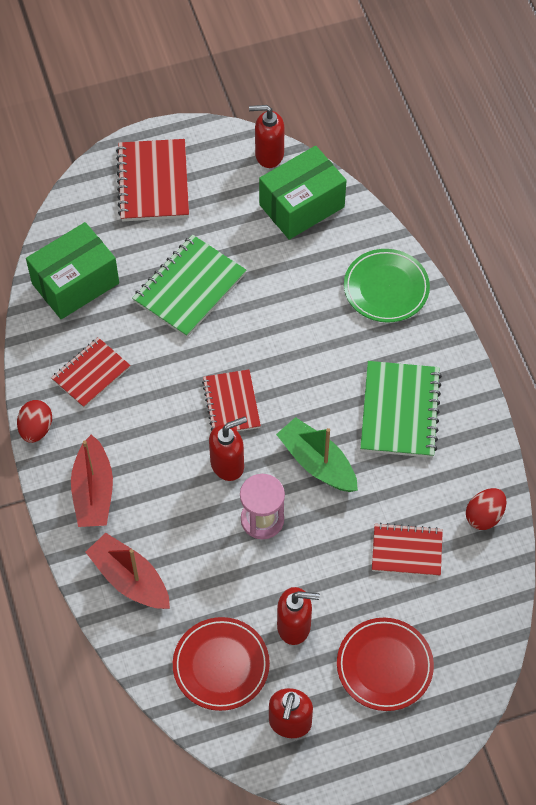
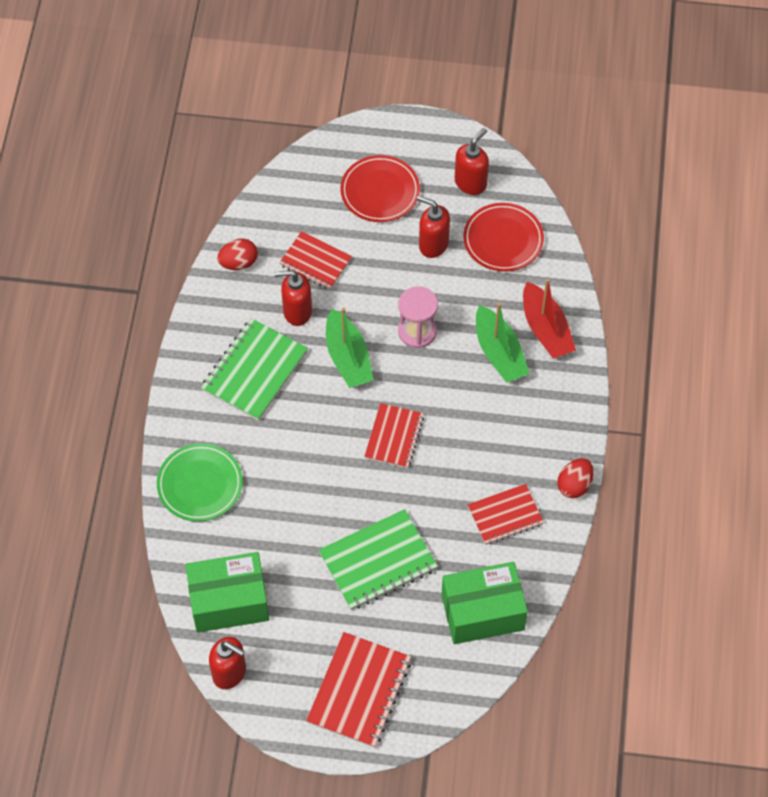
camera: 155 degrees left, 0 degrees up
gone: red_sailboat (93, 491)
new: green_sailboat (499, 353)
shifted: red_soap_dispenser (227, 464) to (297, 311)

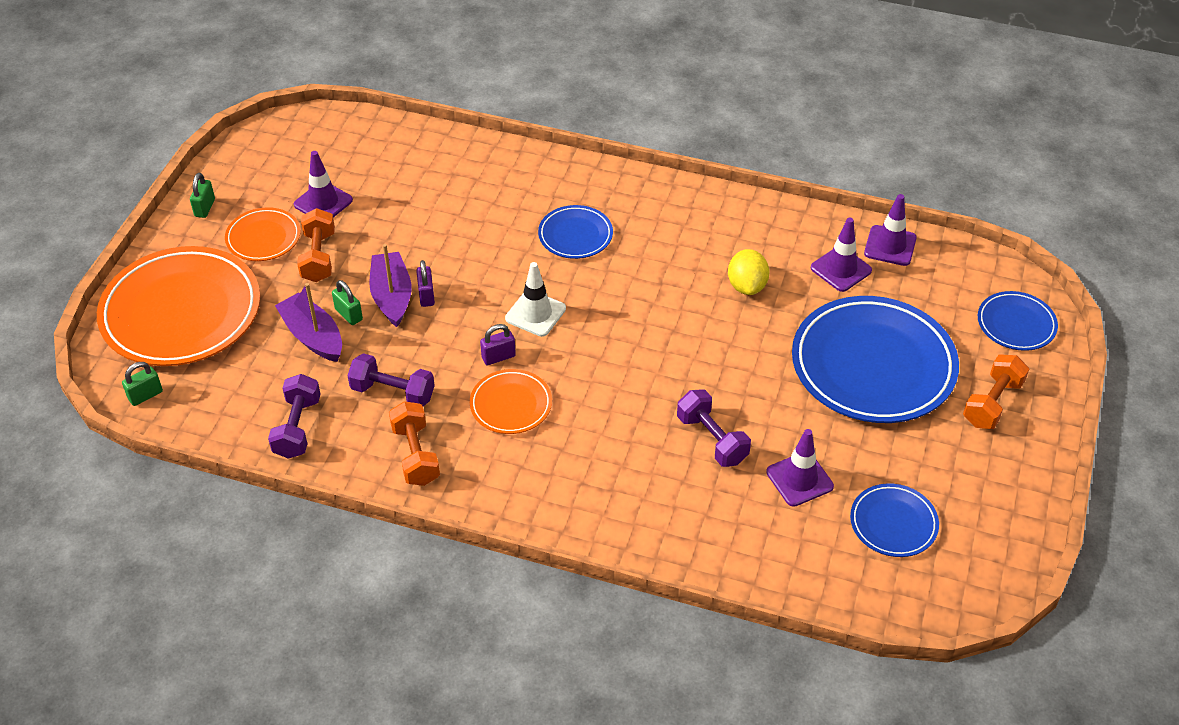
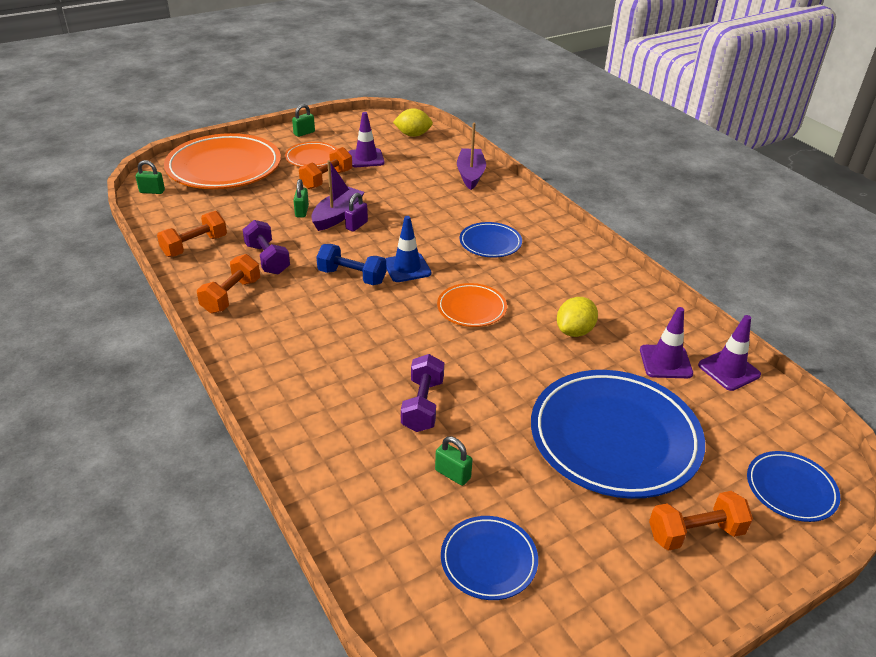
camera: 40 degrees right, 10 degrees down
new: bright_yellow_lemon (413, 135)
shifted: orange-coloured_dinner_plate (511, 405) to (471, 308); purple_sailboat (313, 336) to (470, 174)
swapped: purple_small_lock (498, 357) to royal_blue_free_weight (352, 276); purple_traffic_cone (799, 479) to green_small_lock (452, 474)
repainted: purple_free_weight (297, 427) to orange-coloured_free_weight (195, 246); white_traffic_cone (535, 313) to royal_blue_traffic_cone (407, 268)

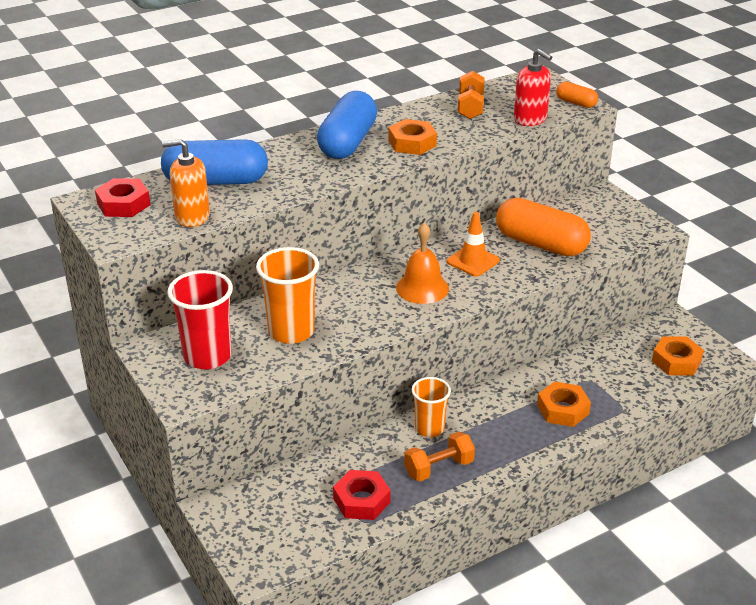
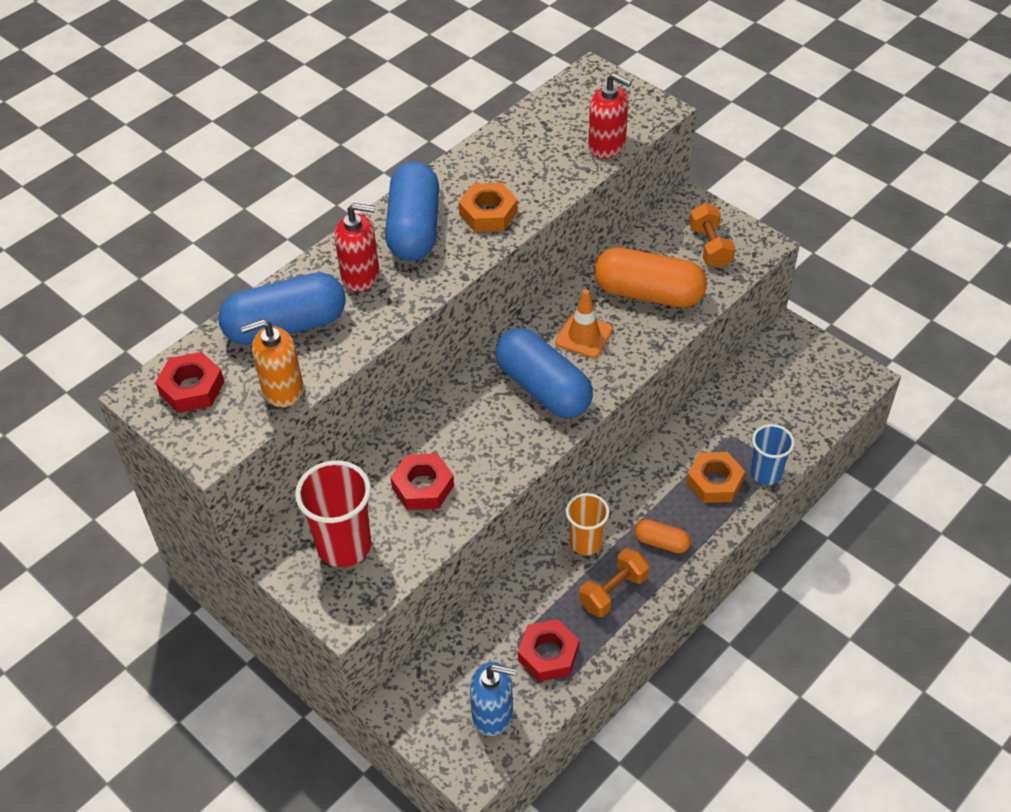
camera: 15 degrees left, 15 degrees up
gone: orange-coloured_hexagon_nut (676, 361)
new: red_soap_dispenser (360, 276); royal_blue_soap_dispenser (492, 714); royal_blue_tumbler (765, 473)
shifted: orange-coloured_capsule (576, 103) to (661, 542); orange-coloured_free_weight (470, 107) to (710, 247)
swapped: orange-coloured_tumbler (291, 331) to red_hexagon_nut (423, 486); orange-coloured_hand_bell (422, 288) to royal_blue_capsule (543, 388)

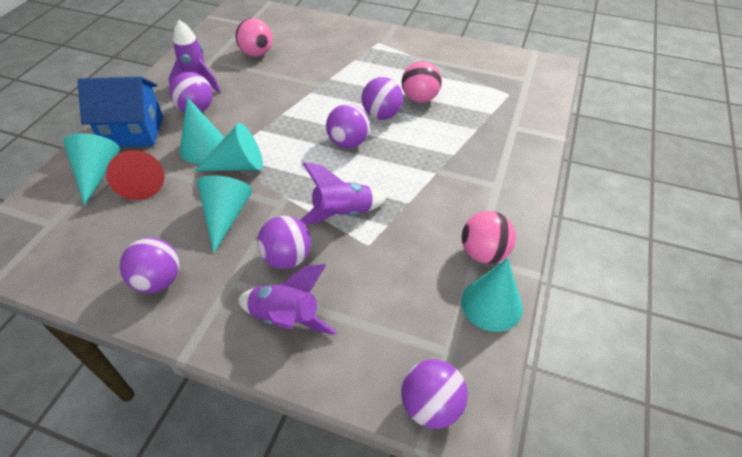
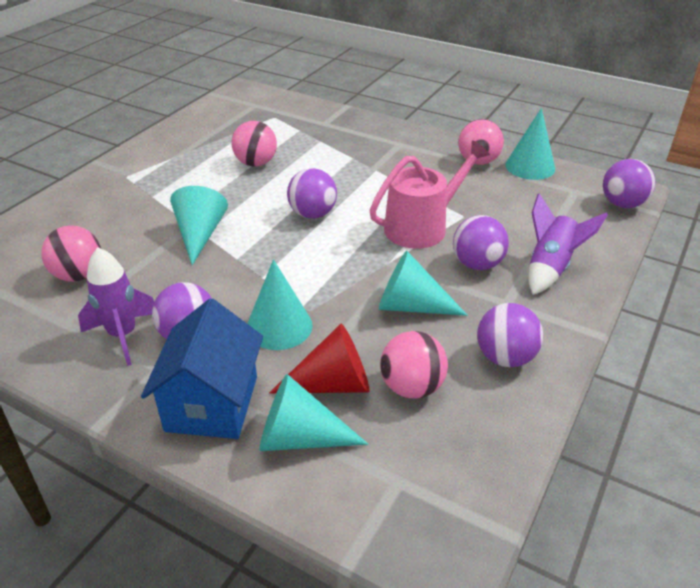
camera: 80 degrees left, 10 degrees down
gone: purple_play_ball (381, 115)
new: rosy_play_ball (412, 387)
shifted: aqua_solid_cone (238, 165) to (200, 234)
swapped: purple_spaceship (342, 214) to rosy_watering_can (422, 227)

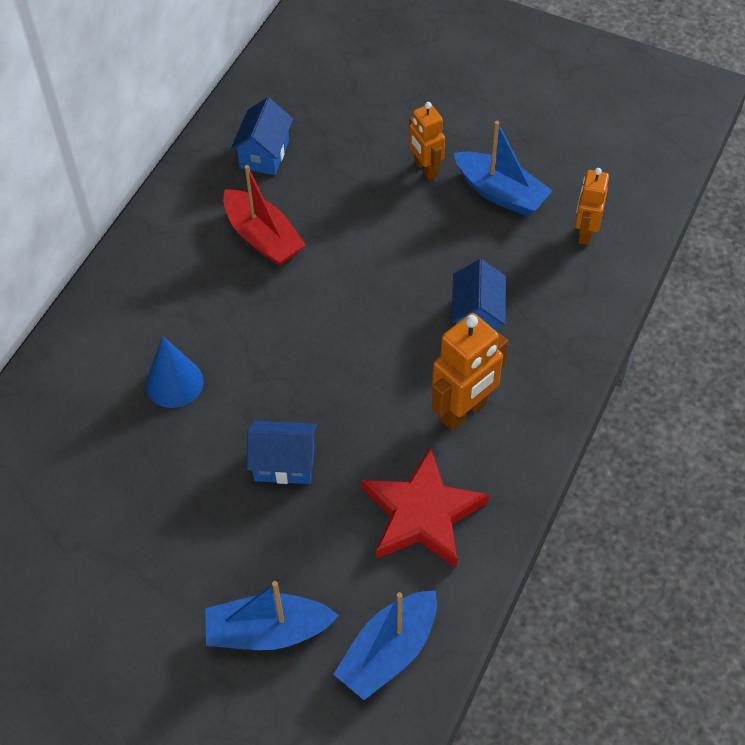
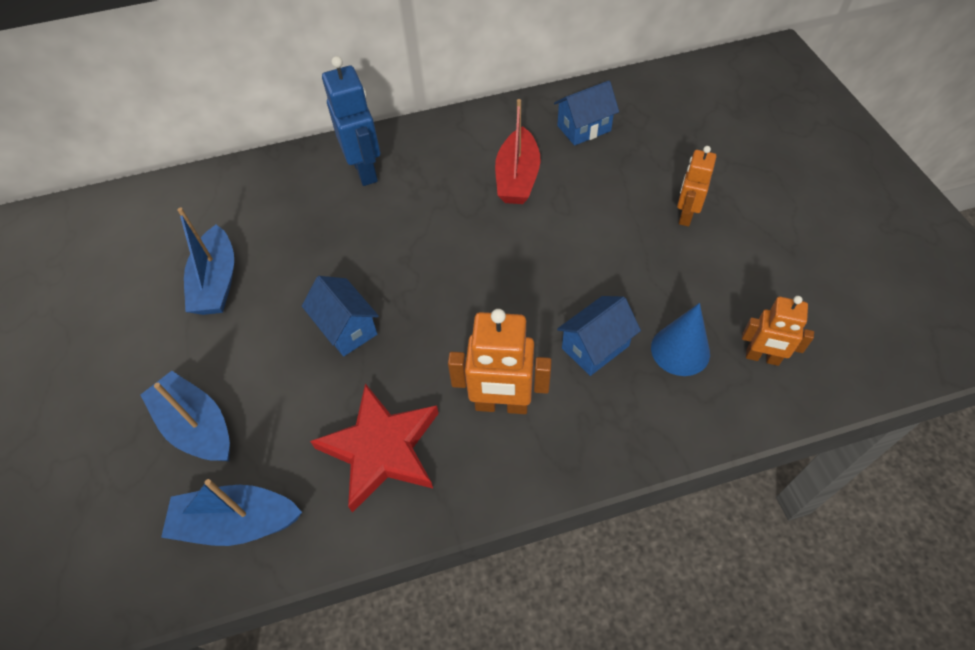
camera: 50 degrees right, 0 degrees up
new: royal_blue_robot_figure (365, 170)
shifted: royal_blue_sailboat (500, 193) to (217, 282); royal_blue_solid_cone (174, 383) to (680, 350)
rotated: orange-coloured_robot_figure (585, 233) = (762, 357) 135 degrees counterclockwise

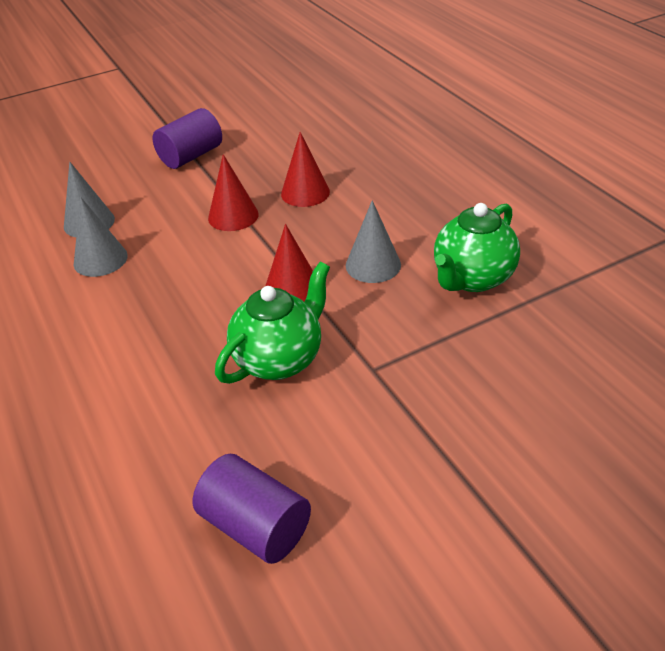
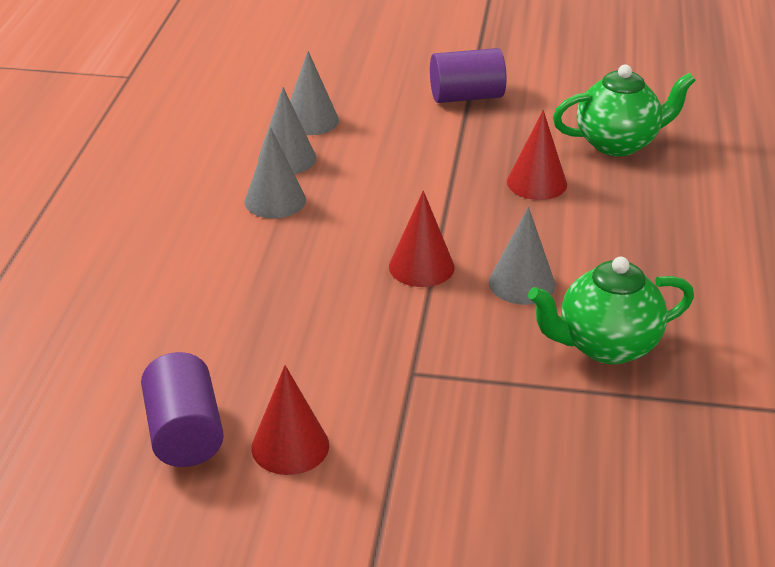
camera: 35 degrees right, 5 degrees down
new: gray_solid_cone (275, 200)
shifted: red_solid_cone (233, 216) to (290, 446); green_china_teapot (279, 359) to (618, 143)

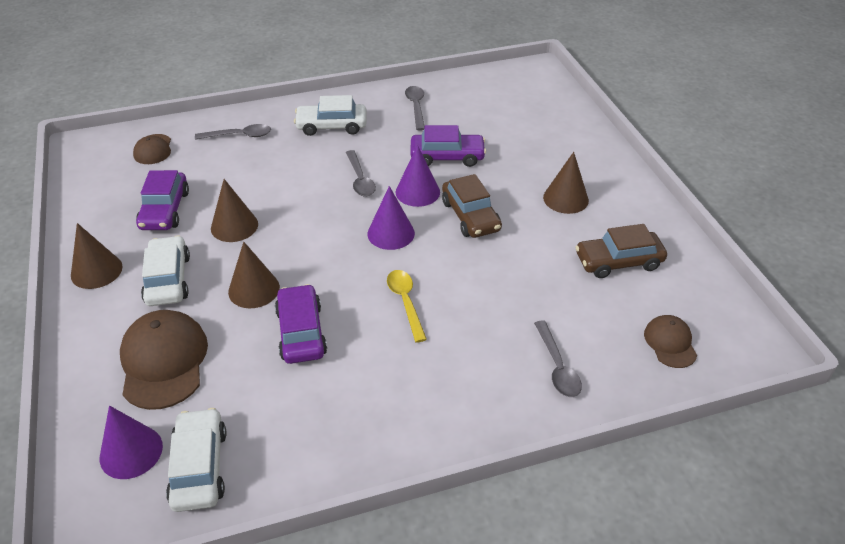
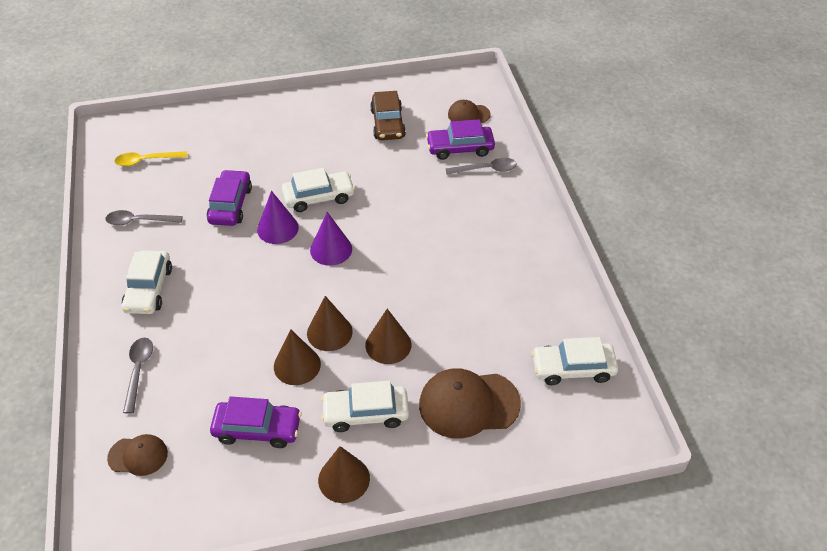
camera: 85 degrees left, 5 degrees up
gone: purple_solid_cone (131, 452); gray_tablespoon (360, 180)
shifted: bright_yellow_tablespoon (405, 302) to (146, 161); dark_brown_solid_cone (565, 199) to (329, 332); purple_automobile (301, 332) to (460, 148)
repainted: dark_brown_automobile (470, 216) to white_automobile (319, 197)

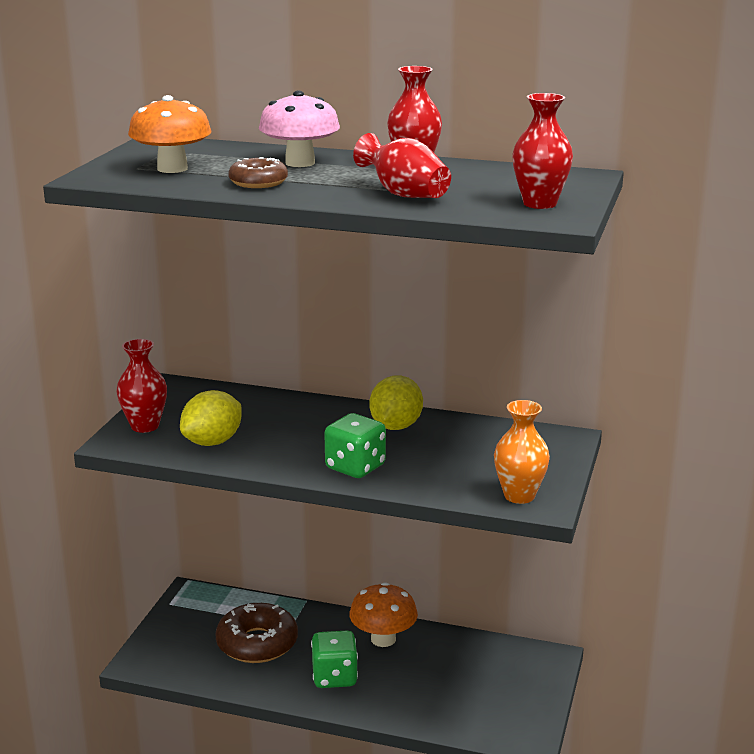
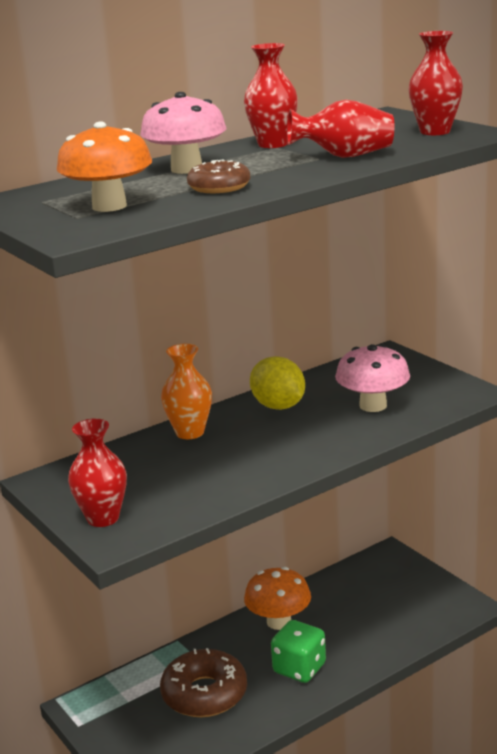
camera: 50 degrees left, 0 degrees up
gone: bright_yellow_lemon (212, 442); green_die (355, 467)
new: rosy_mushroom (373, 405)
shifted: orange-coloured_flower_vase (519, 496) to (190, 432)

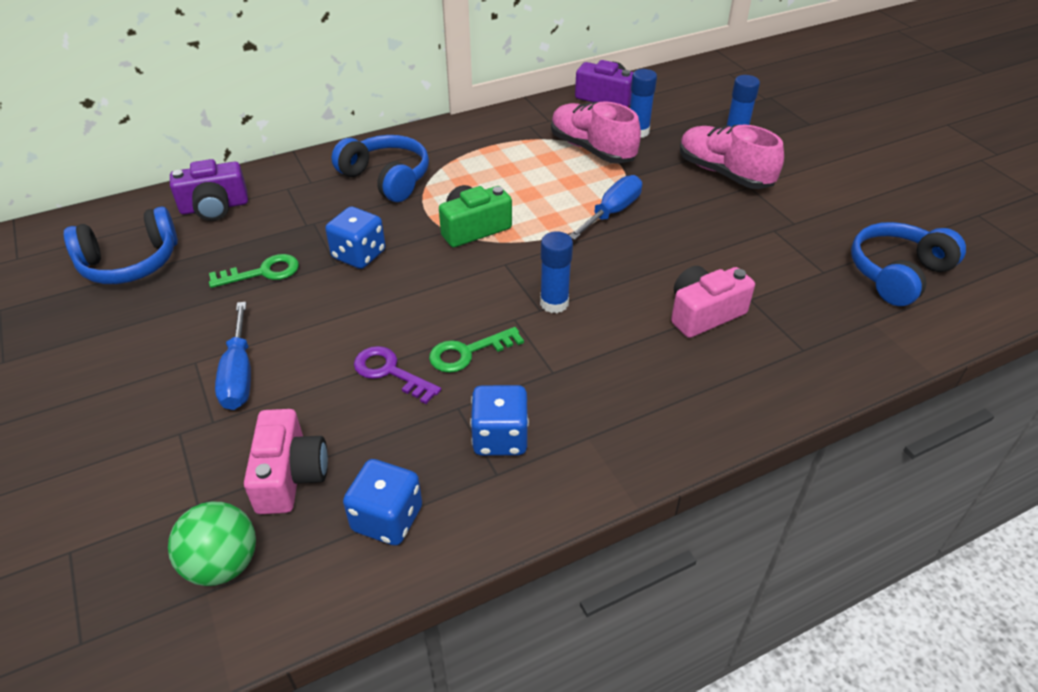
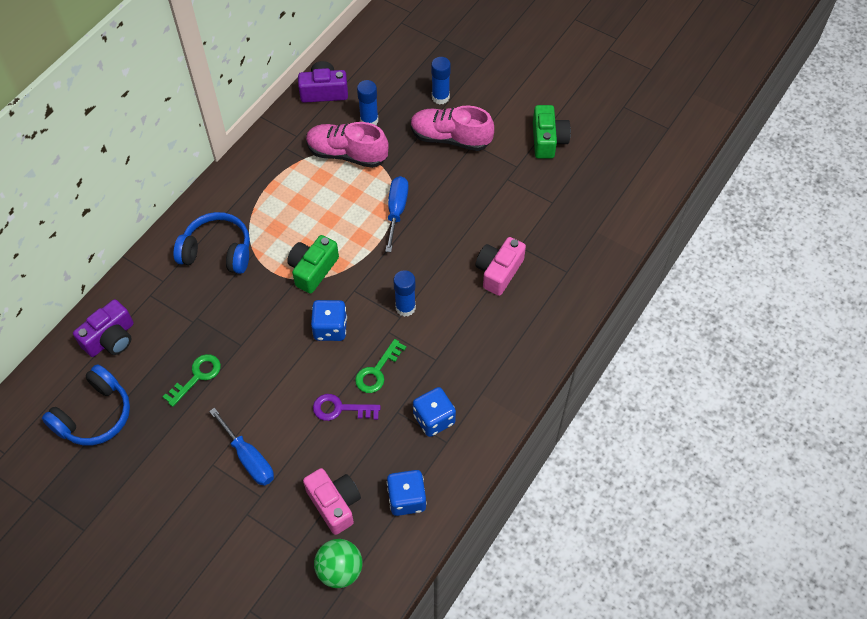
camera: 30 degrees left, 15 degrees up
gone: royal_blue_headset (898, 274)
new: green_camera (548, 140)
shifted: royal_blue_die (359, 255) to (330, 328)

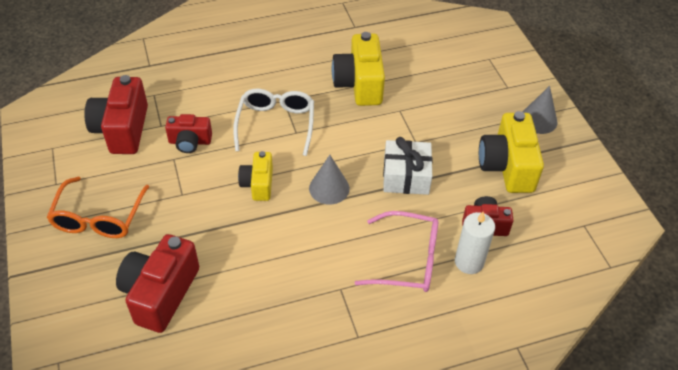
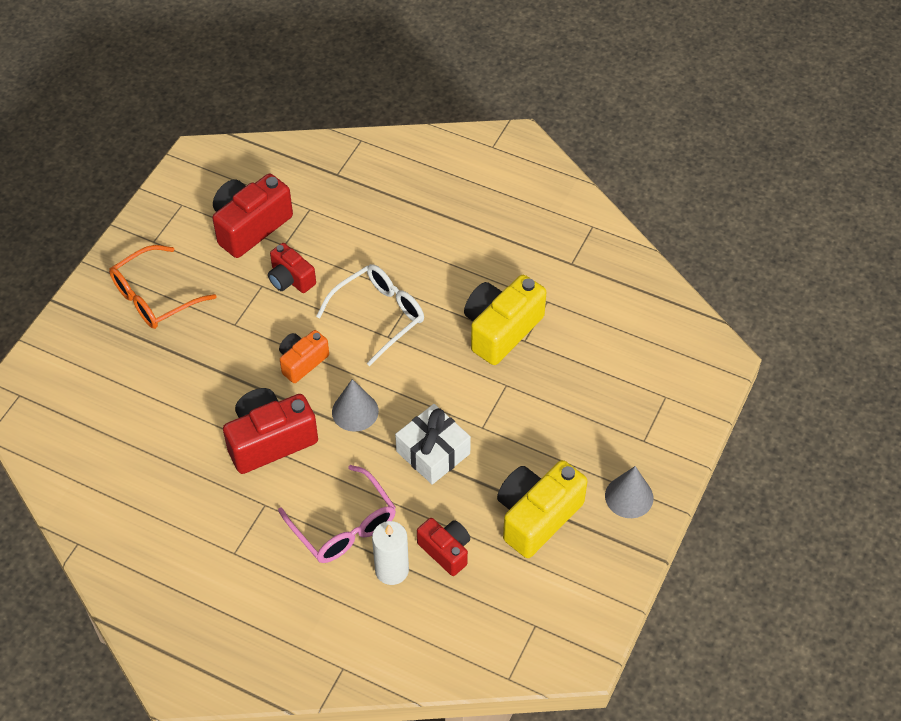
camera: 45 degrees right, 5 degrees up
shifted: red_camera (160, 293) to (270, 440)
repainted: bright_yellow_camera (258, 184) to orange-coloured_camera (302, 362)

